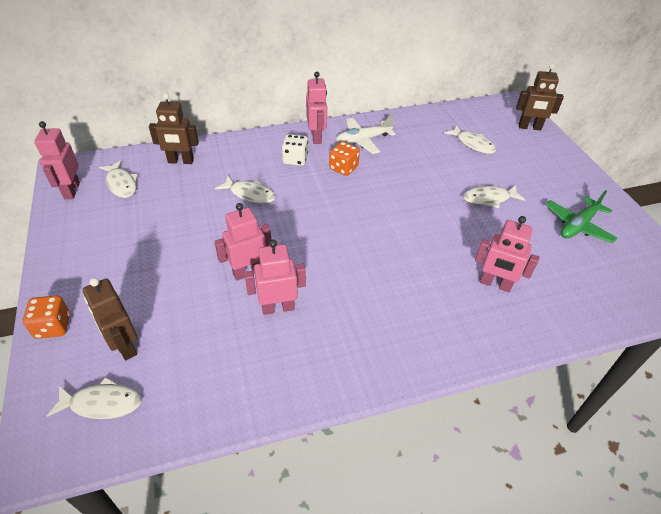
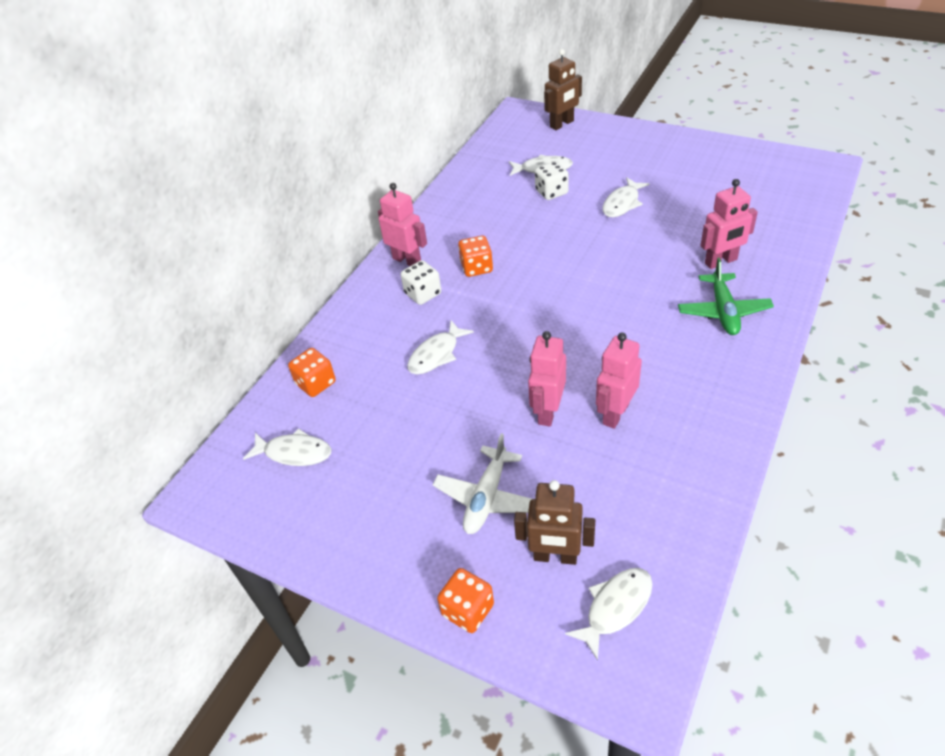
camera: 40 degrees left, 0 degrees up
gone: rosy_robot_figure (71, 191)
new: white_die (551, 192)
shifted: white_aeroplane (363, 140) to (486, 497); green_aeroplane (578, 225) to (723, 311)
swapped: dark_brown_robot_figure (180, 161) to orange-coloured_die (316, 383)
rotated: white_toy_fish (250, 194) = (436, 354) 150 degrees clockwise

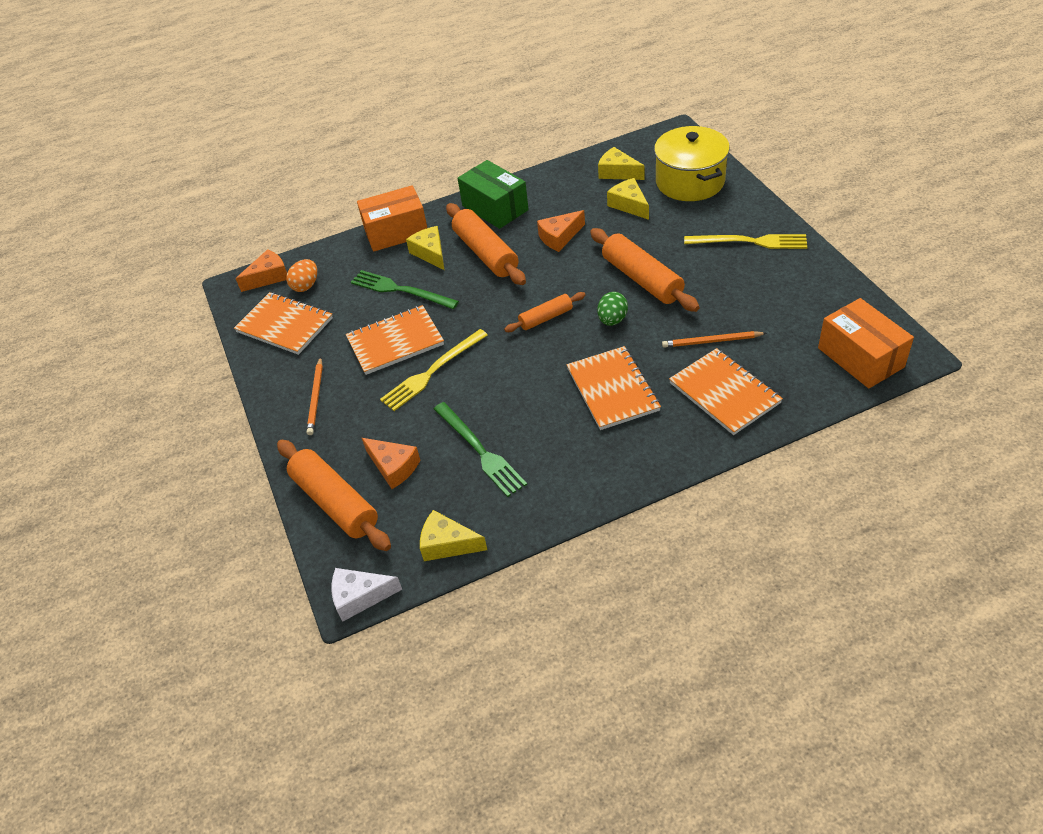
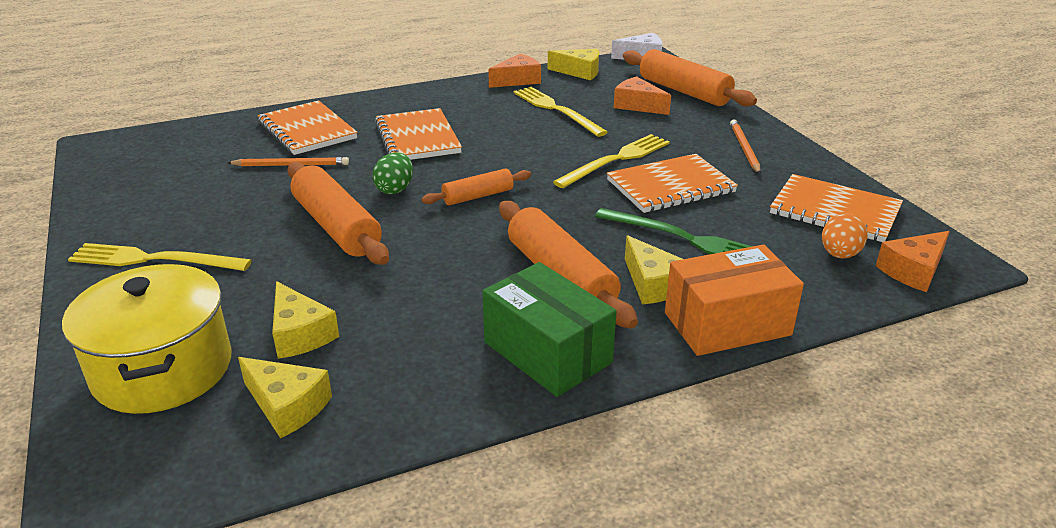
camera: 175 degrees right, 15 degrees down
gone: orange-coloured_parcel (860, 357)
shifted: orange-coloured_cheese_wedge (559, 237) to (518, 80)
repainted: green_table_fork (480, 451) to bright_yellow_table_fork (556, 110)

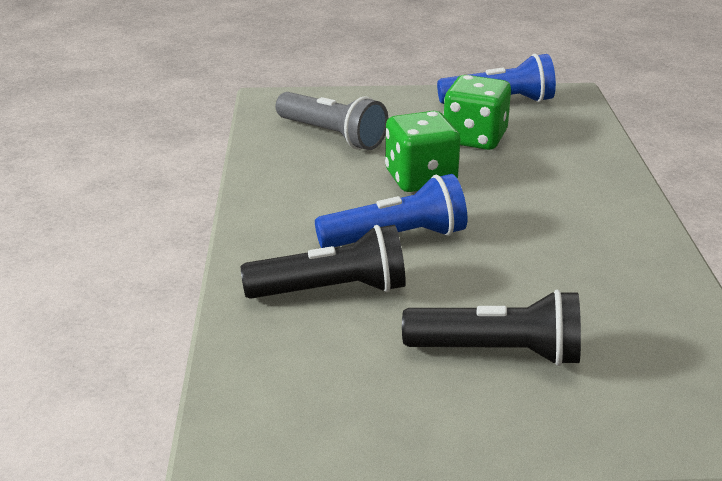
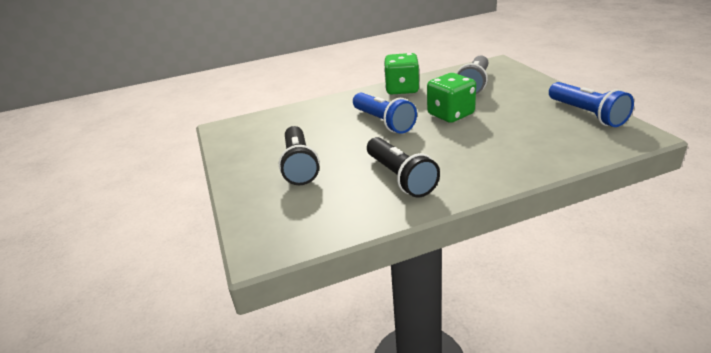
camera: 75 degrees right, 0 degrees up
shifted: jet-black_pocket_torch (332, 290) to (400, 177); green_die (474, 138) to (402, 89)

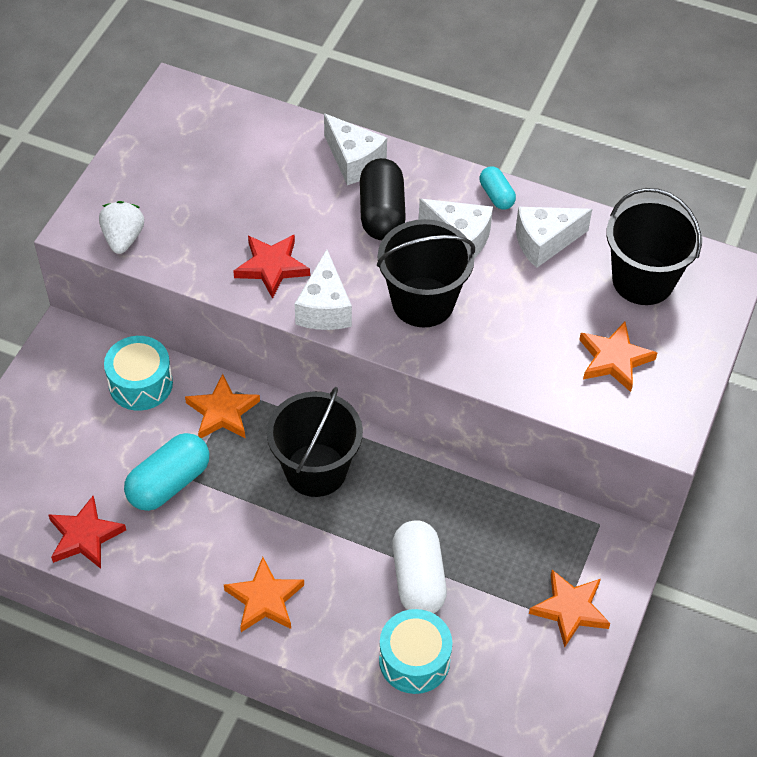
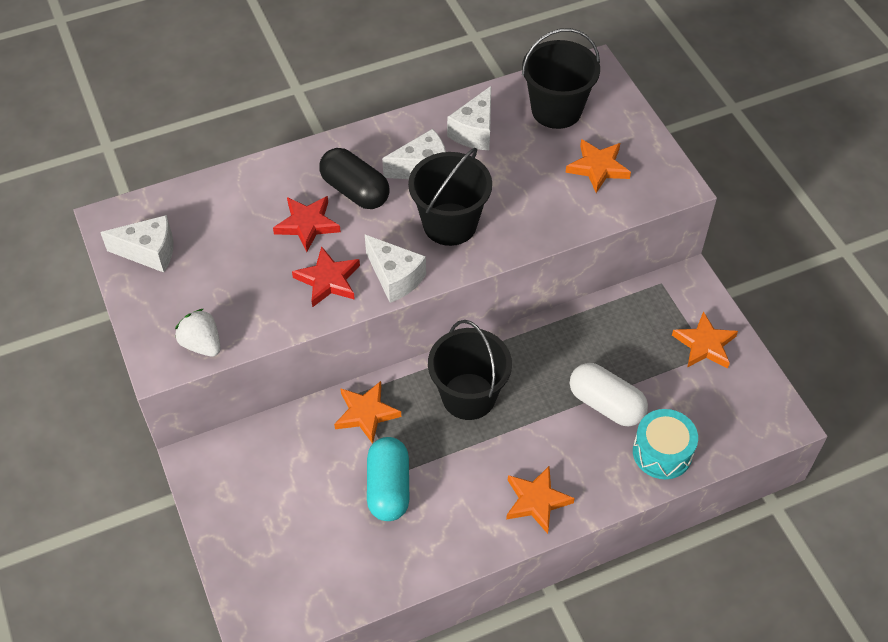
camera: 45 degrees left, 0 degrees up
gone: aqua_snare_drum (140, 384); aqua_capsule (496, 195)
shifted: white_cheese_wedge (353, 161) to (149, 252); red_star (85, 536) to (307, 224)

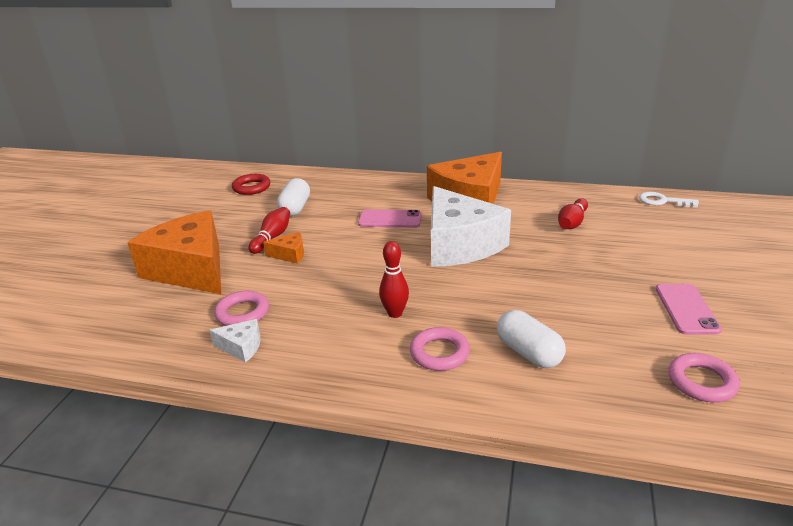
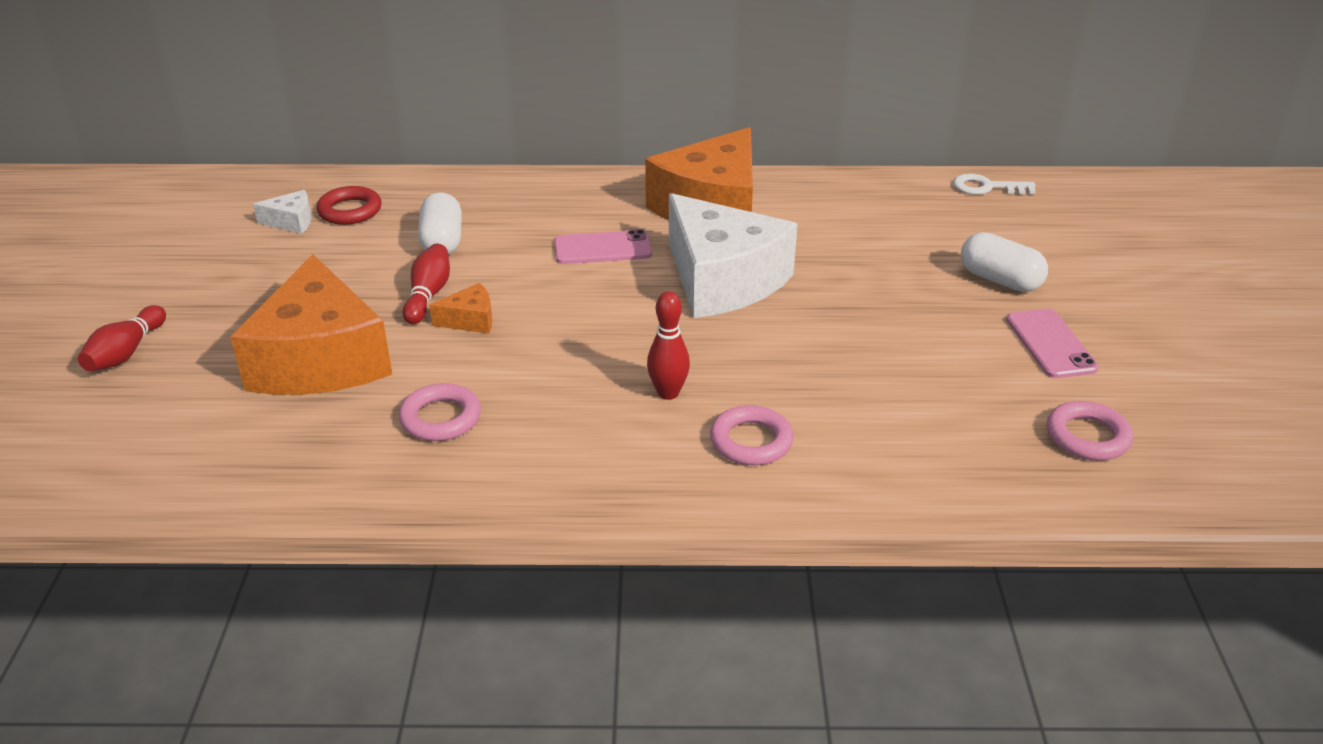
camera: 15 degrees left, 5 degrees up
shifted: red_skittle (572, 223) to (126, 352); white_cheese_wedge (241, 347) to (291, 221); white_capsule (528, 353) to (1000, 280)
rotated: orange-coloured_cheese_wedge (191, 269) = (320, 359) 135 degrees counterclockwise

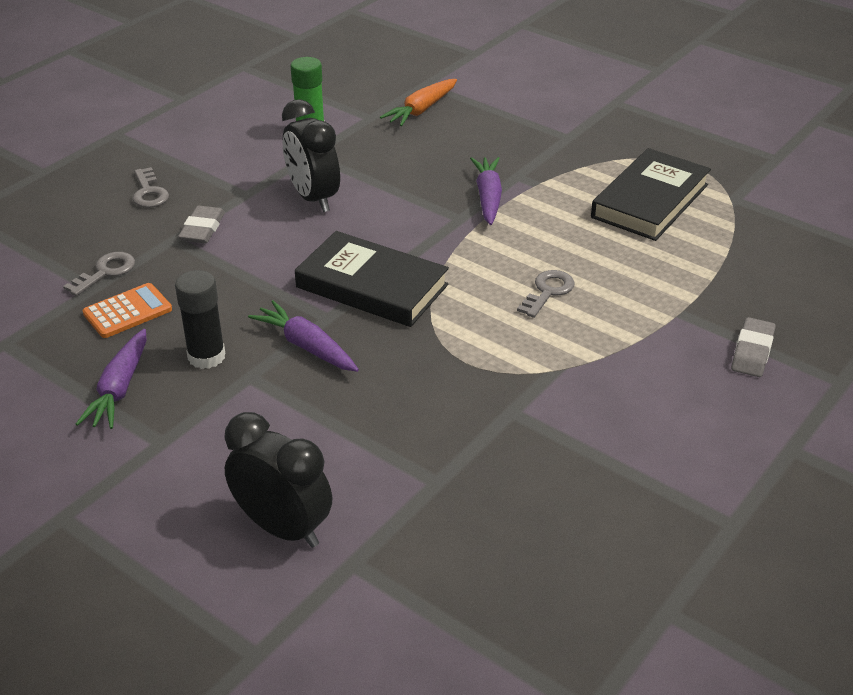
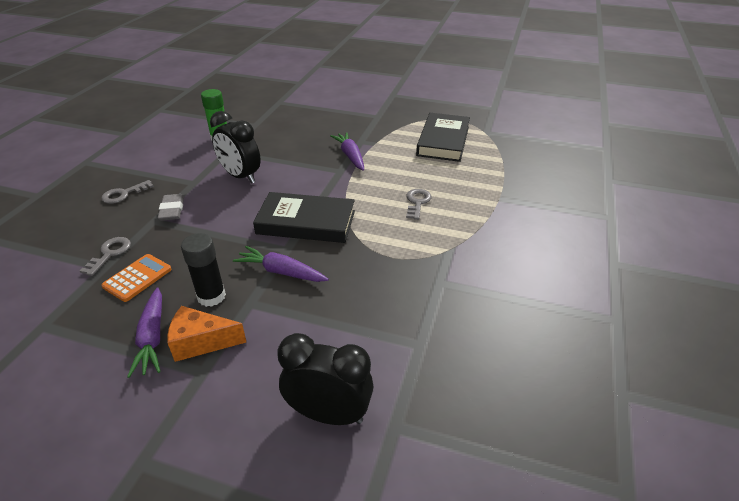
camera: 20 degrees left, 0 degrees up
gone: orange-coloured_toy_carrot (421, 110); gray_pencil_eraser (752, 351)
new: orange-coloured_cheese_wedge (201, 342)
rotated: gray_latchkey (149, 193) = (123, 194) 90 degrees clockwise

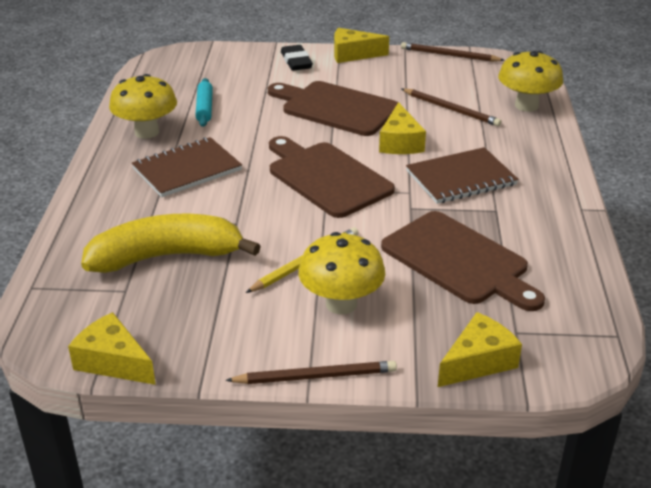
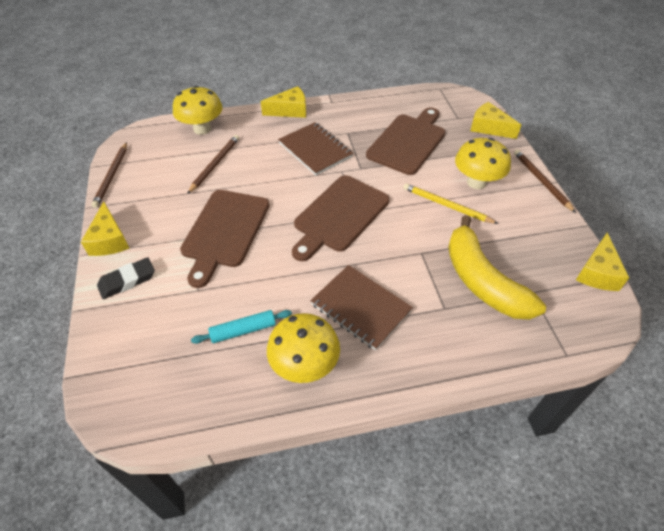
camera: 105 degrees left, 15 degrees up
shifted: bright_yellow_cheese_wedge (400, 142) to (290, 110)

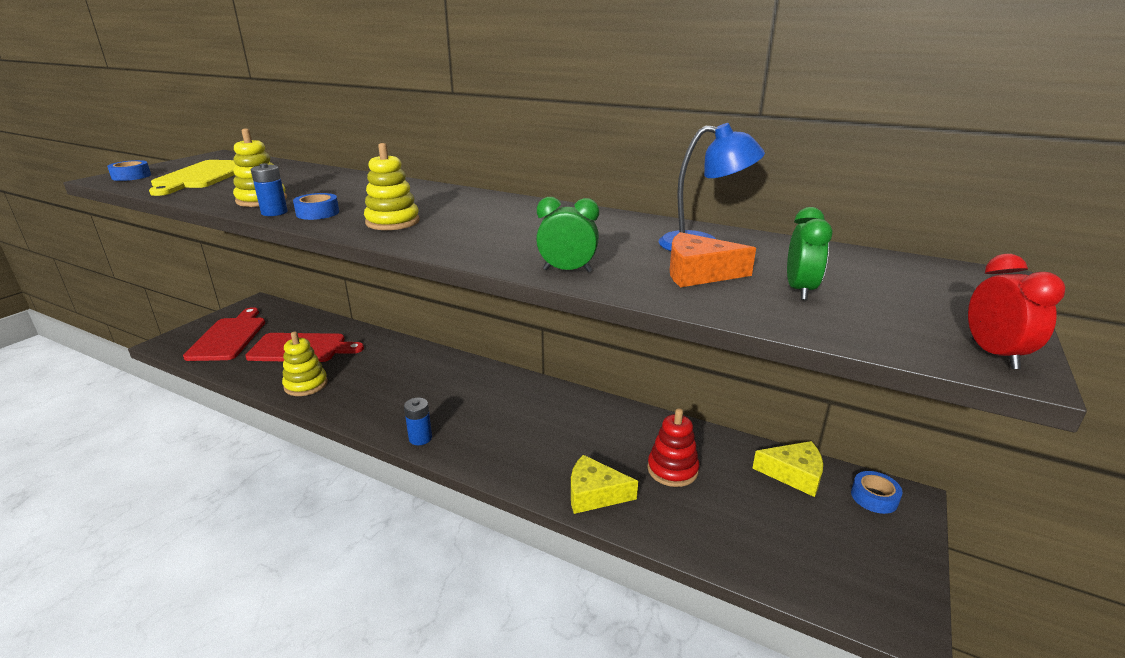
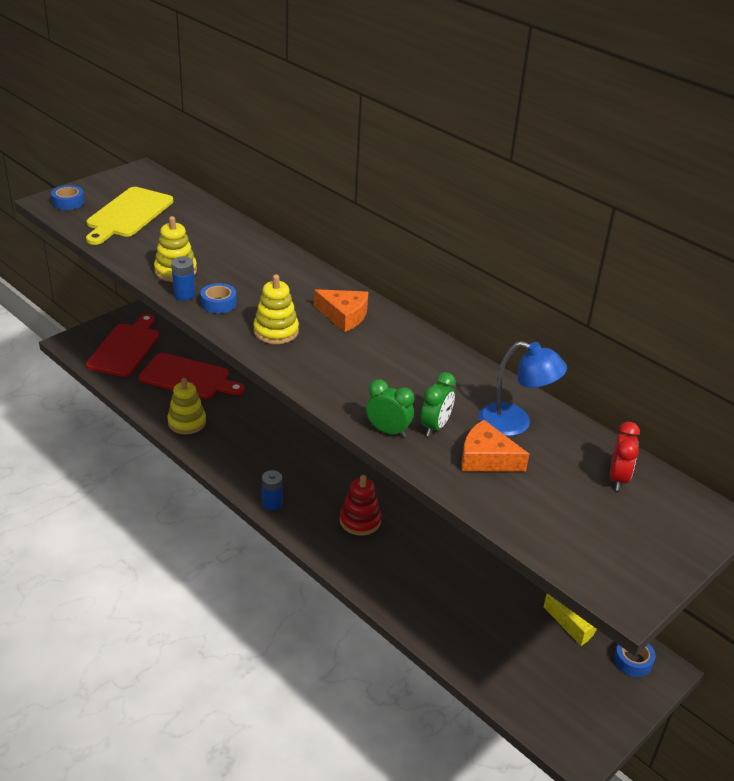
camera: 15 degrees right, 10 degrees up
gone: bright_yellow_cheese_wedge (594, 494)
new: orange-coloured_cheese_wedge (344, 316)
shifted: red_stacking_rings (672, 470) to (360, 520); green_clock (800, 290) to (435, 427); red_clock (994, 354) to (618, 479)

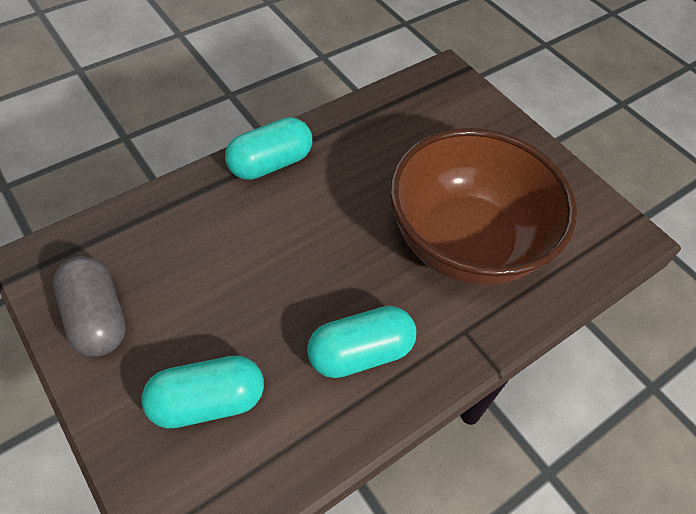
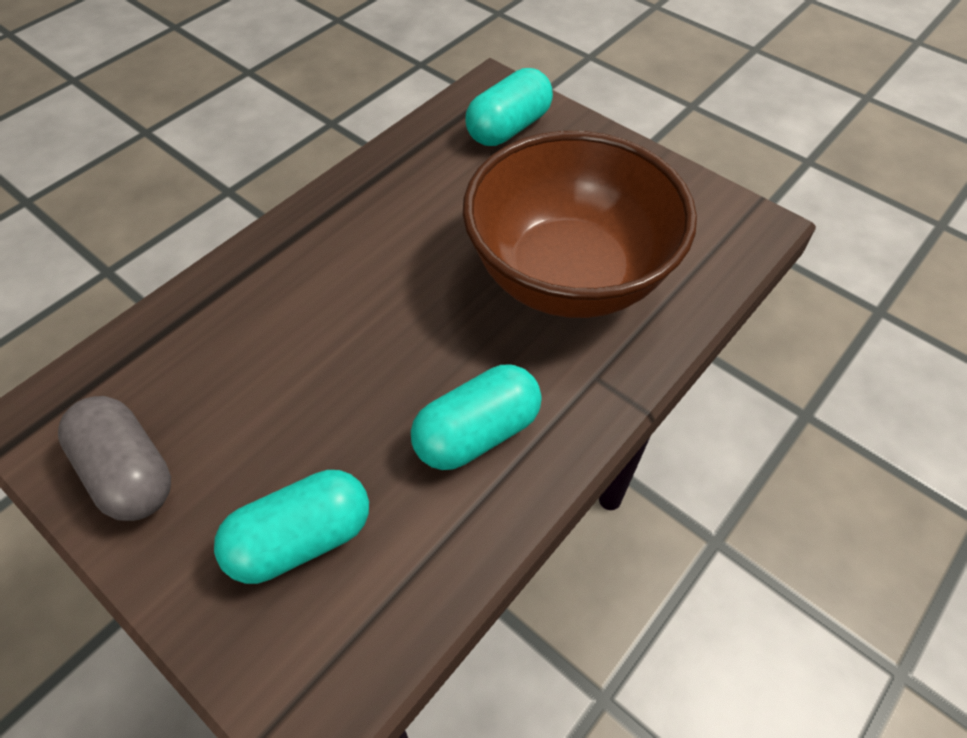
camera: 10 degrees left, 0 degrees up
shifted: aqua_capsule (270, 163) to (508, 128)

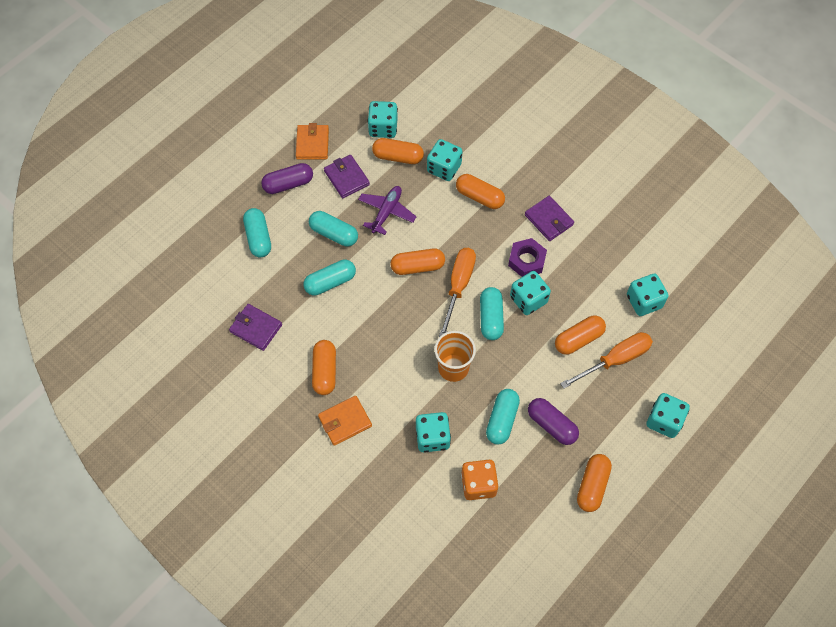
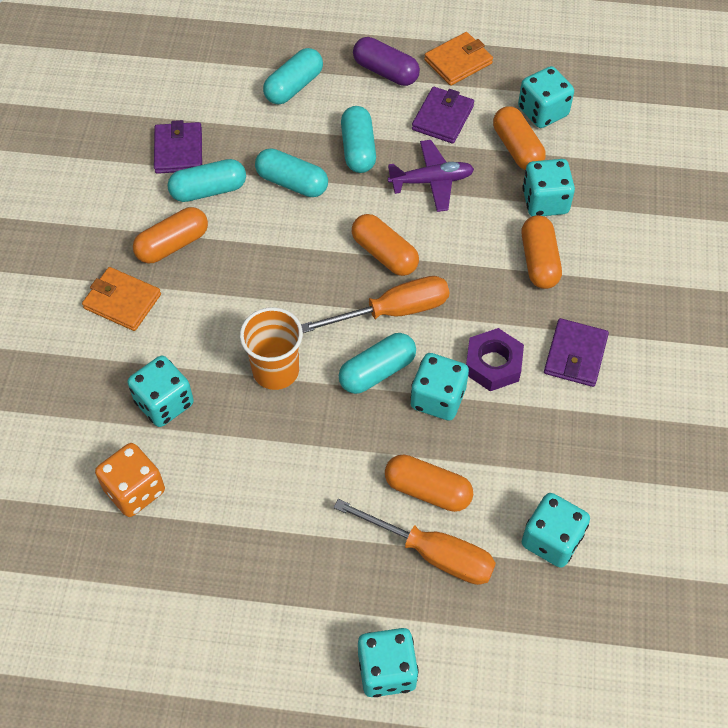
camera: 55 degrees right, 5 degrees down
gone: purple_capsule (551, 425); orange-coloured_capsule (592, 486)
shifted: aqua_capsule (502, 420) to (208, 190)

